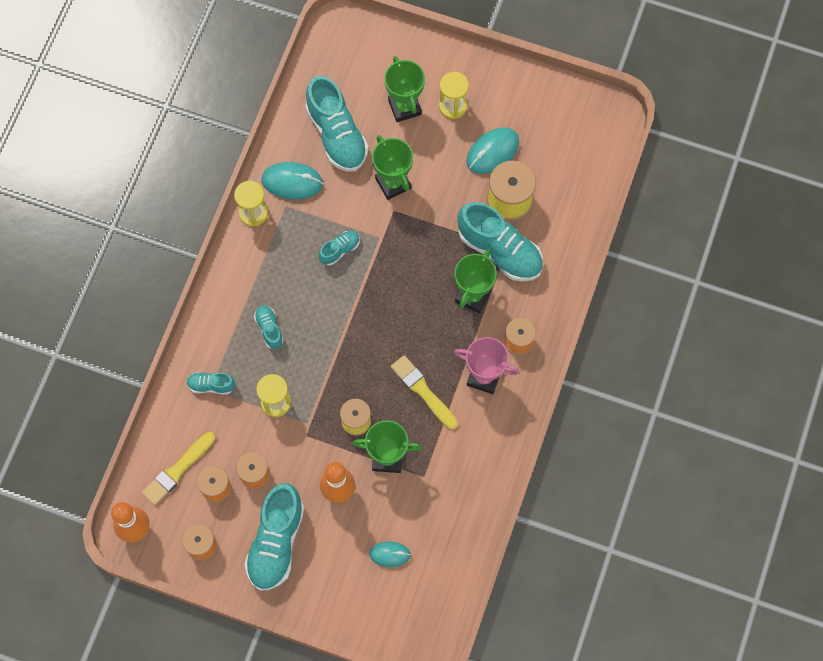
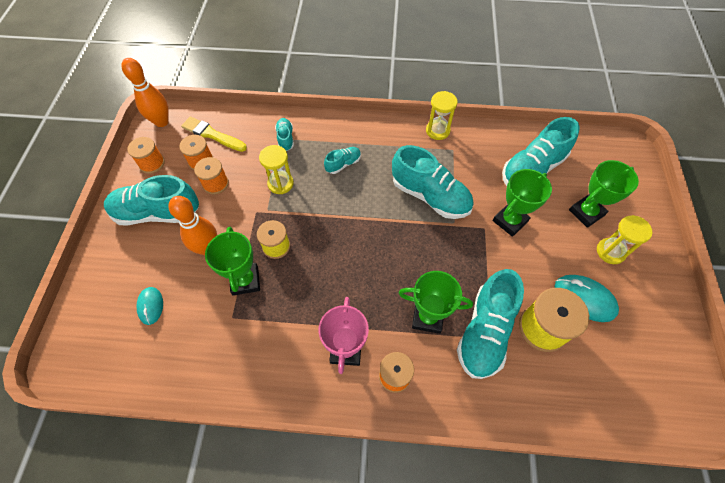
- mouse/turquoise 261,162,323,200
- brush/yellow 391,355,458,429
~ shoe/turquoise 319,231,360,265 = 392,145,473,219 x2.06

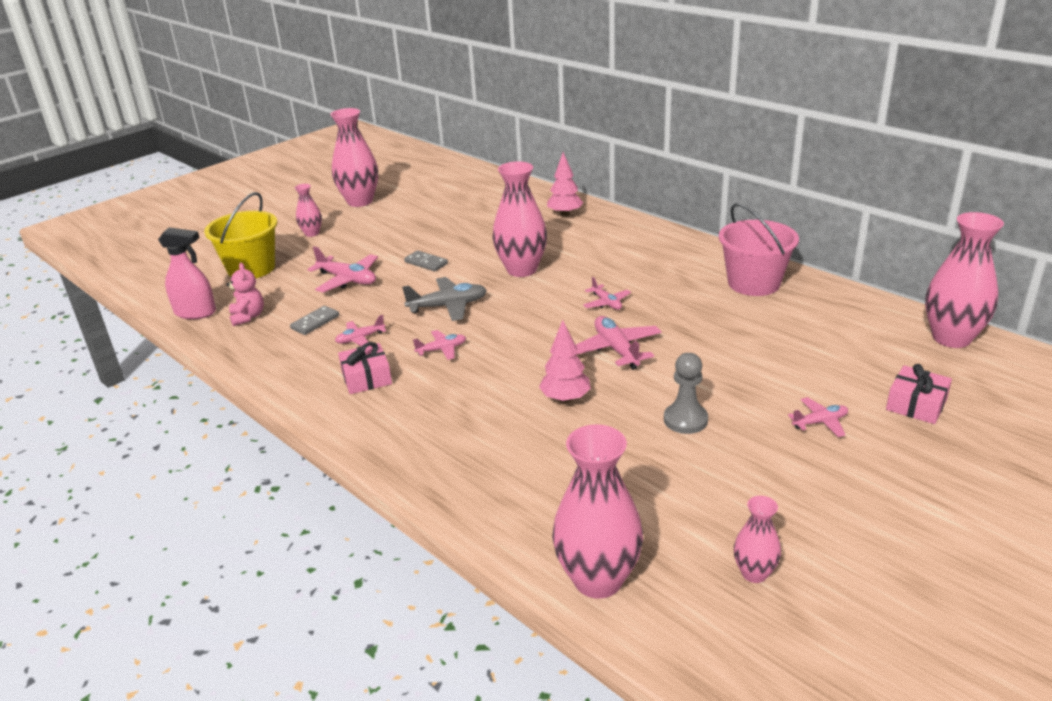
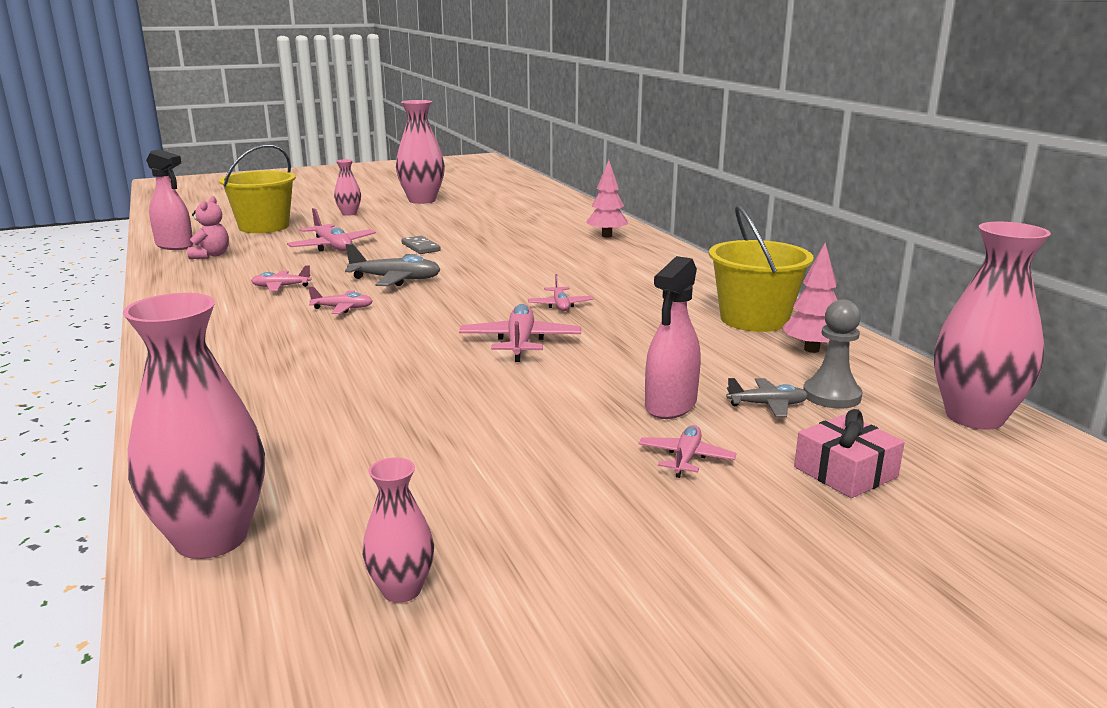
- domino/grey 290,306,339,335
- gift/pink 338,342,392,394
- vase/pink 493,161,547,277
+ spray bottle/pink 645,256,701,419
+ plane/grey 726,378,808,417
~ tree/pink 539,320,591,403 to 782,242,838,353
~ pawn/grey 664,353,708,434 to 803,299,862,408
~ bucket/pink 719,203,799,296 to bucket/yellow 709,205,814,332
~ plane/pink 788,397,848,437 = 638,425,737,478 75 degrees counterclockwise

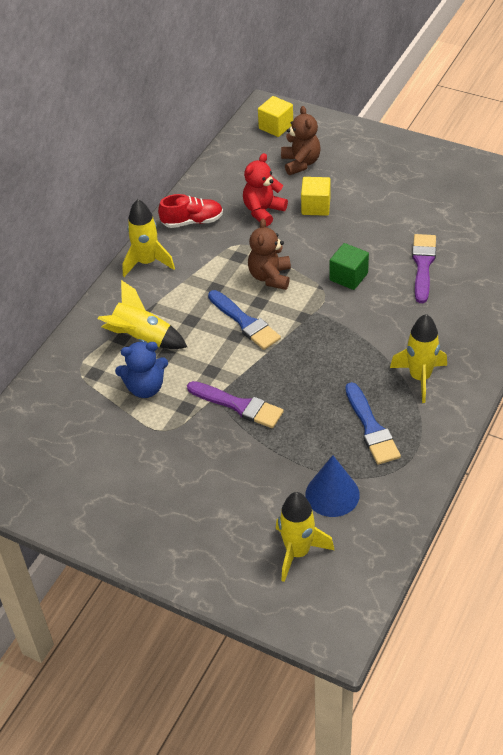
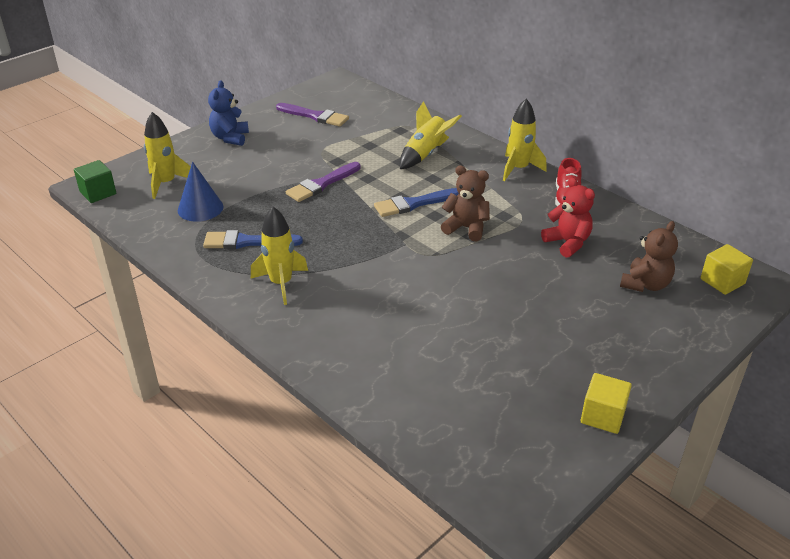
~ teddy bear/blue 115,342,168,398 to 208,80,249,146
~ cube/yellow 301,177,331,216 to 581,373,632,434
~ cube/green 329,243,369,290 to 74,160,116,203
~ brush/purple 412,234,436,303 to 276,103,349,127
~ teddy bear/brown 281,106,321,175 = 620,221,678,292 60 degrees counterclockwise

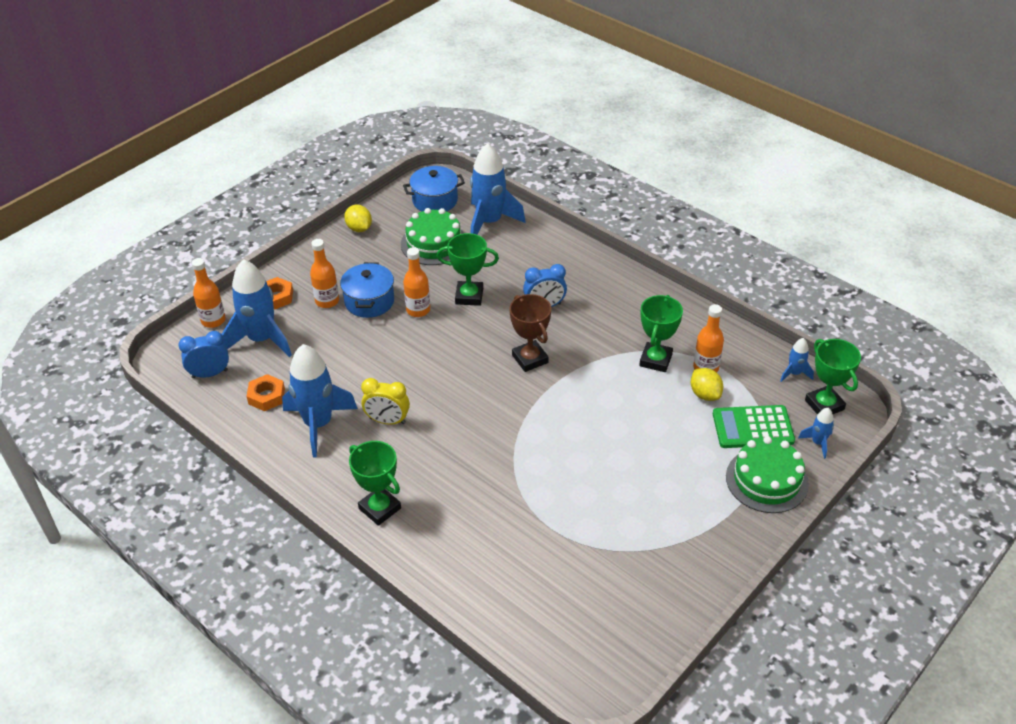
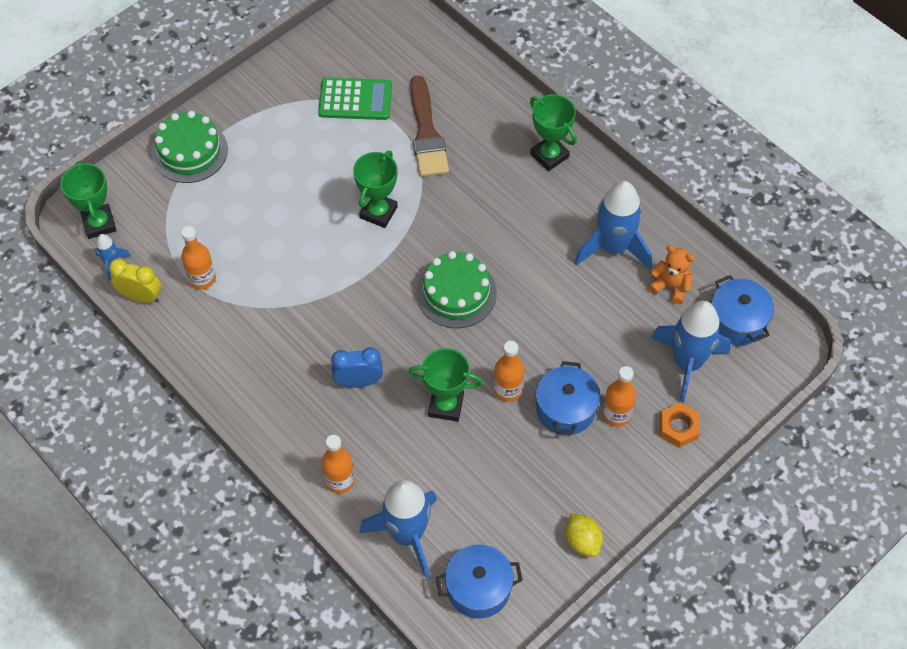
- trophy/brown 509,294,551,372
- lemon/yellow 691,368,723,401
- rocket/blue 798,408,834,459
+ brush/brown 410,75,449,177
~ bottle/orange 192,258,226,328 to 321,435,355,494
~ clock/yellow 361,378,410,425 to 109,259,161,303
~ cake/green 401,208,464,265 to 416,251,497,328
~ trophy/green 639,295,683,372 to 353,151,398,228
~ calculator/green 713,405,795,448 to 318,78,392,120
~ clock/blue 178,331,229,378 to pot/blue 712,275,774,345
~ nut/orange 247,374,285,411 to teddy bear/orange 648,246,695,304

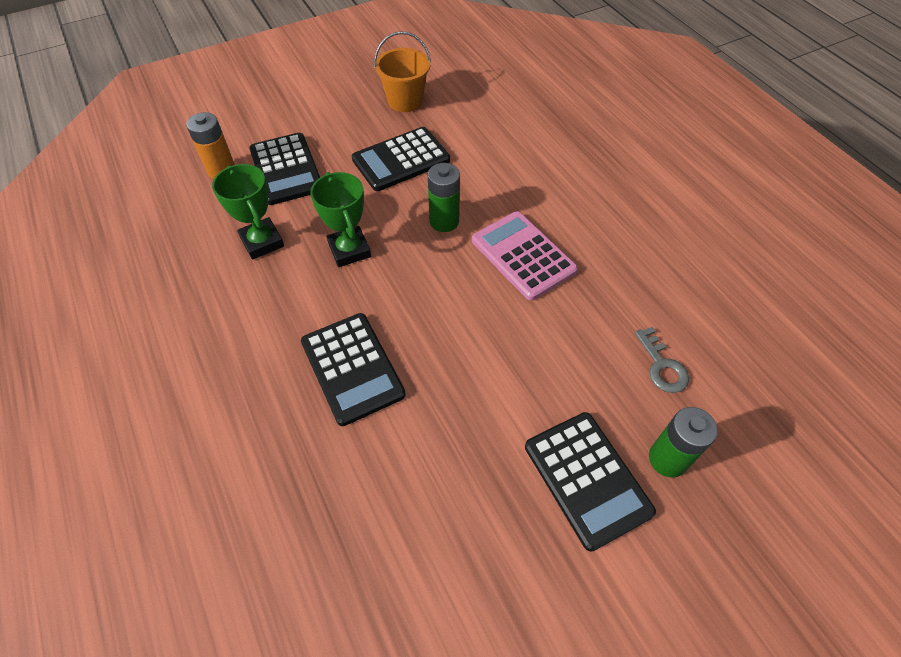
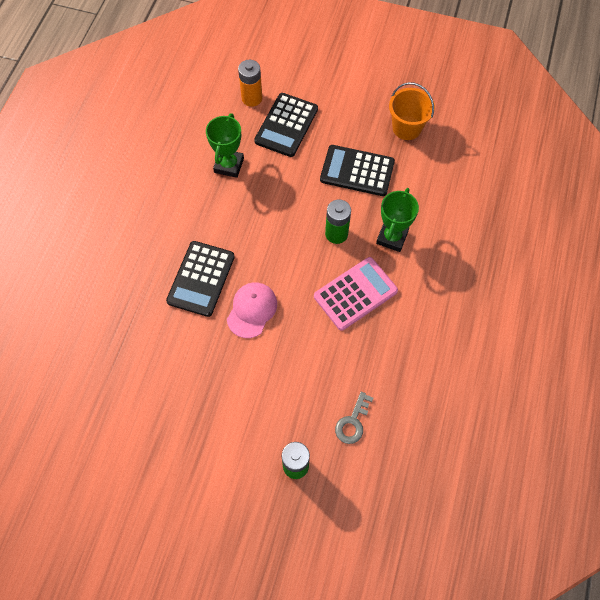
- calculator/black 525,412,656,552
+ cap/pink 227,282,277,338
~ trophy/green 310,172,371,267 to 376,188,419,252
~ calculator/pink 472,211,578,301 = 314,257,398,331 45 degrees clockwise

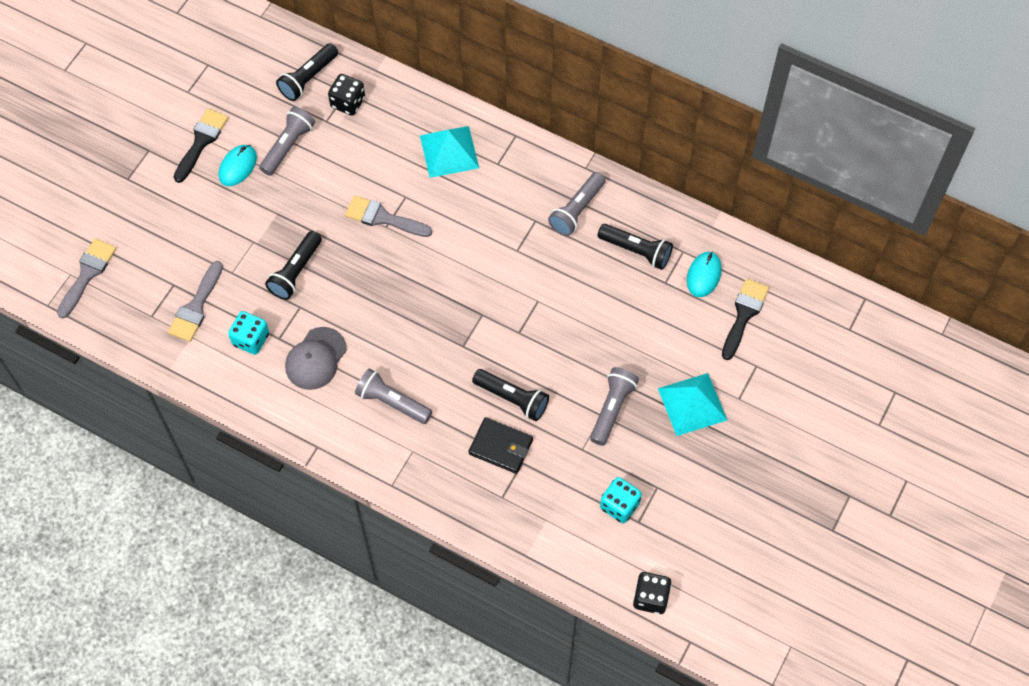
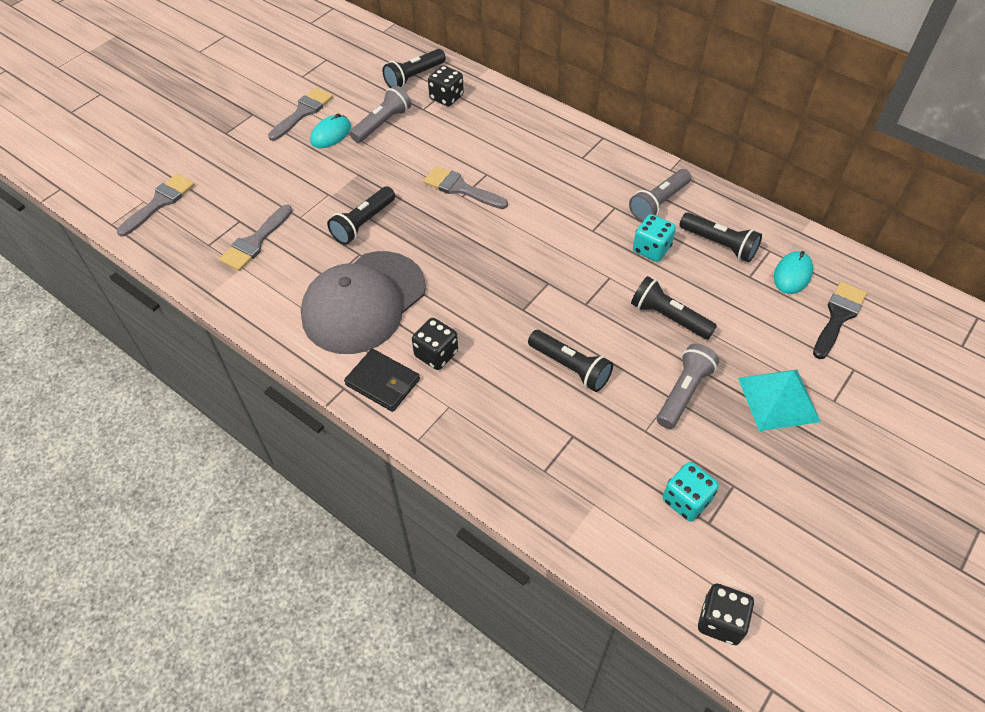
- pyramid/turquoise 420,126,479,178
+ flashlight/black 631,276,717,340
~ dice/turquoise 228,311,269,355 to 633,214,676,262
~ wallet/black 468,417,533,474 to 344,349,420,412
~ flashlight/grey 355,368,432,424 to dice/black 412,318,458,370
~ brush/black 174,108,228,183 to brush/grey 268,88,333,141
~ cap/grey 285,327,347,390 = 301,251,426,354 x1.78

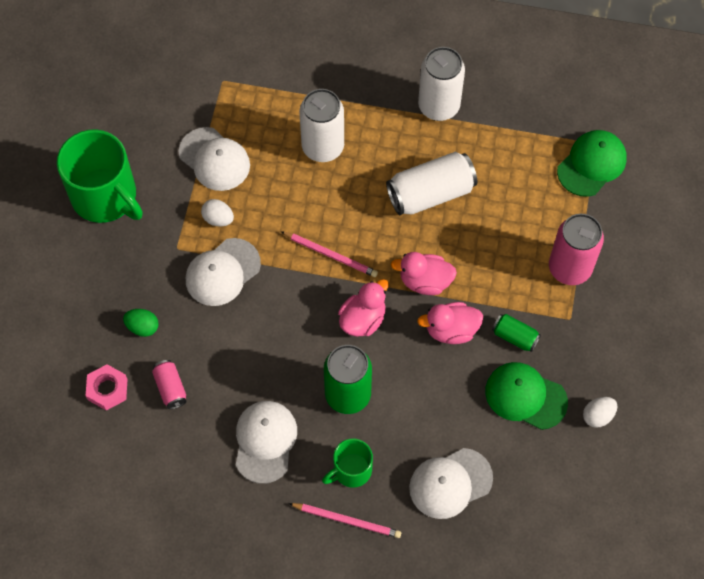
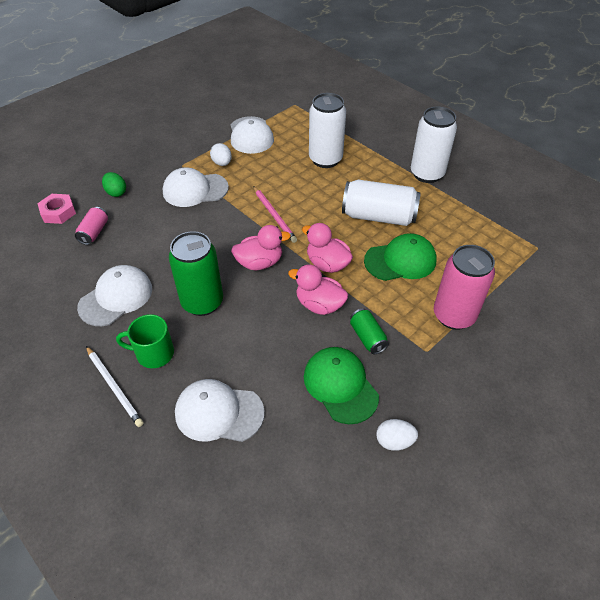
- mug/green 57,129,143,223
~ cap/green 557,130,627,197 to 364,233,437,281
~ pencil/pink 289,503,401,538 to pencil/white 86,346,143,427

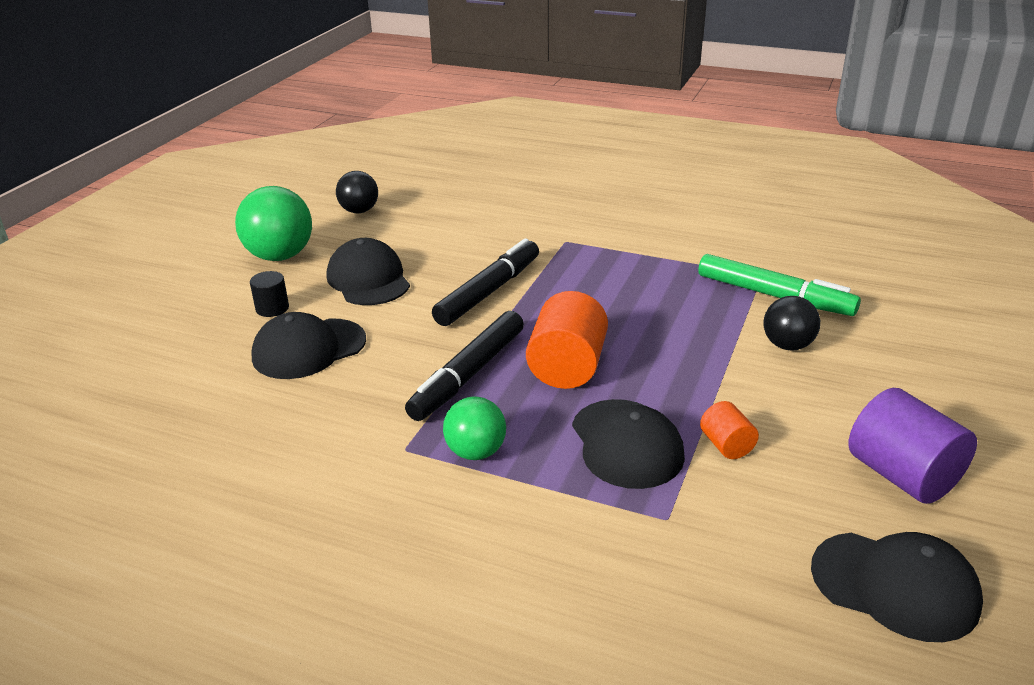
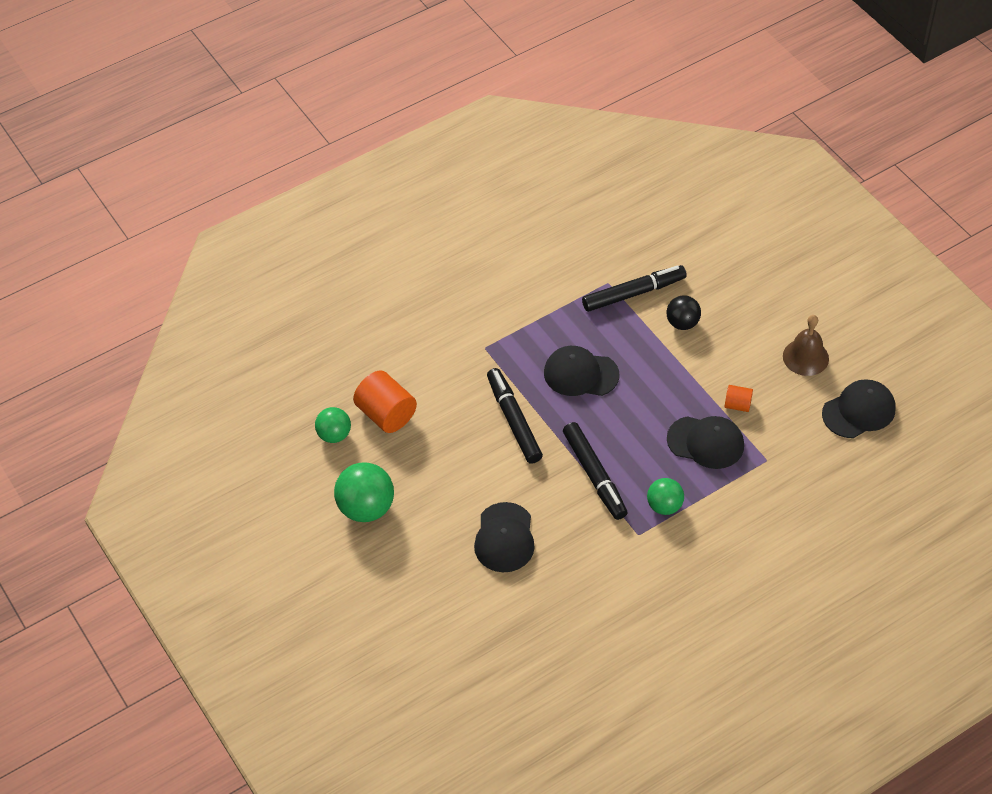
- cylinder/black 250,271,289,317
~ cap/black 327,238,410,305 to 544,346,619,396
~ cylinder/orange 526,291,608,389 to 353,370,417,433
~ cylinder/purple 848,388,977,504 to bell/brown 783,315,829,376
~ ball/black 336,171,378,213 to ball/green 315,407,351,443
~ marker/green 698,254,861,316 to marker/black 582,265,687,312

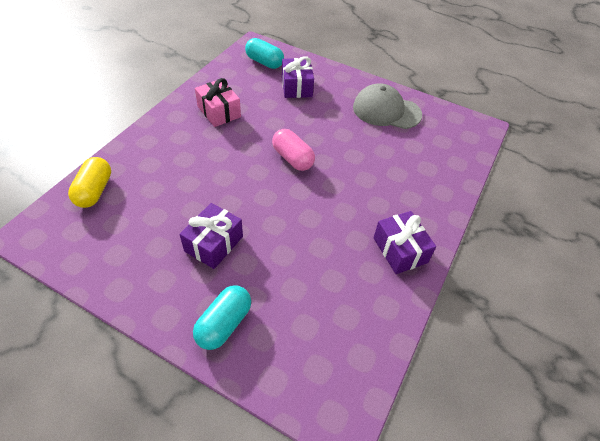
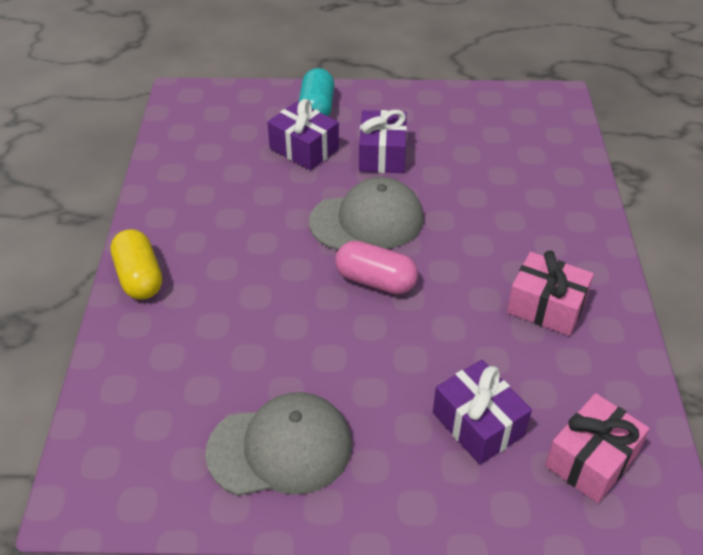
+ cap/grey 309,177,424,250
~ capsule/yellow 68,157,111,208 to 111,229,162,300
~ gift/purple 374,211,436,274 to 267,99,339,170
~ capsule/turquoise 245,38,284,69 to gift/pink 545,393,650,503

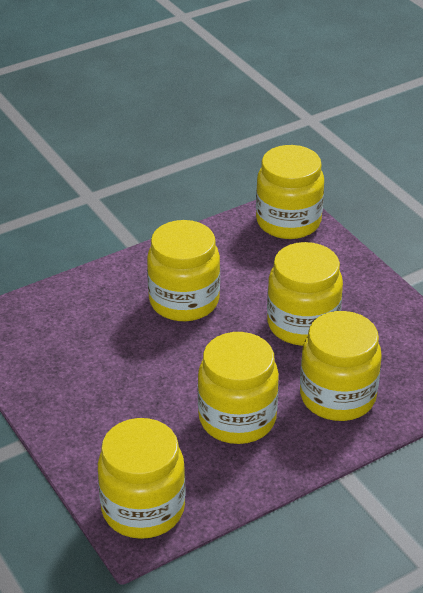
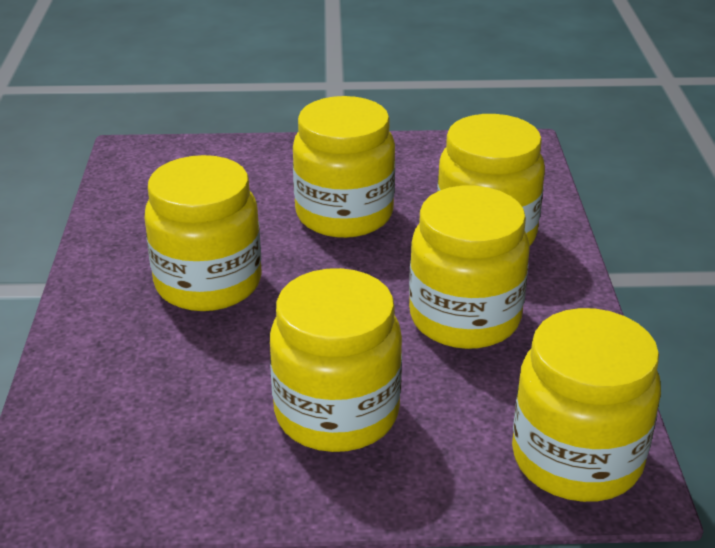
~ jar/yellow 256,145,324,239 to 270,268,402,452

